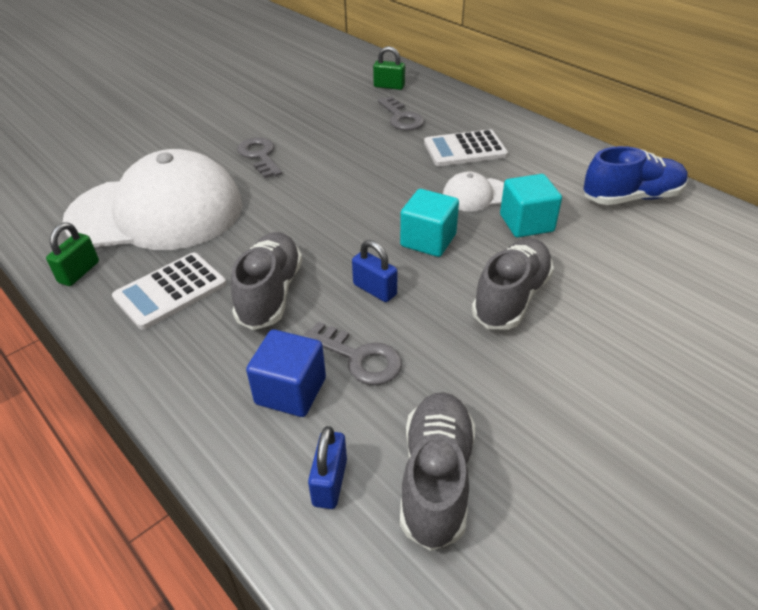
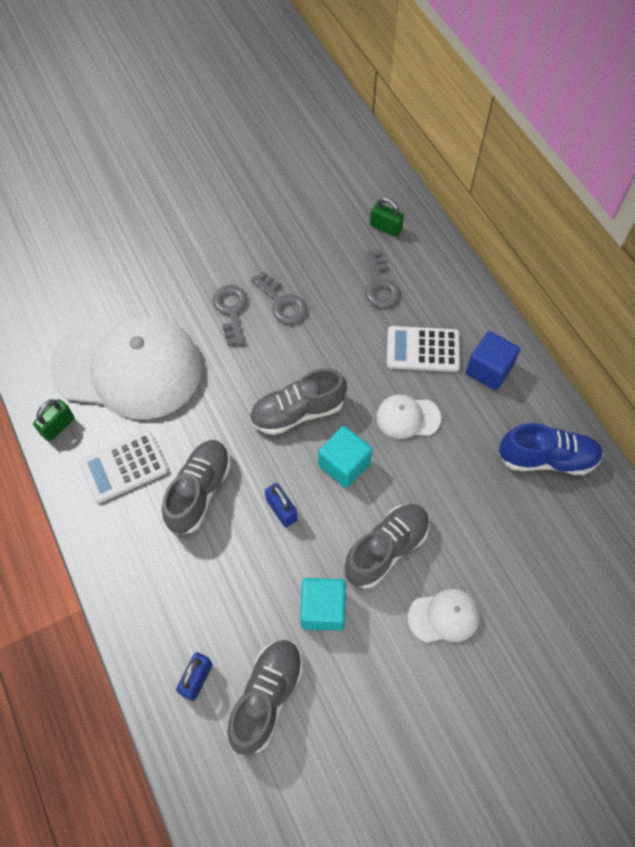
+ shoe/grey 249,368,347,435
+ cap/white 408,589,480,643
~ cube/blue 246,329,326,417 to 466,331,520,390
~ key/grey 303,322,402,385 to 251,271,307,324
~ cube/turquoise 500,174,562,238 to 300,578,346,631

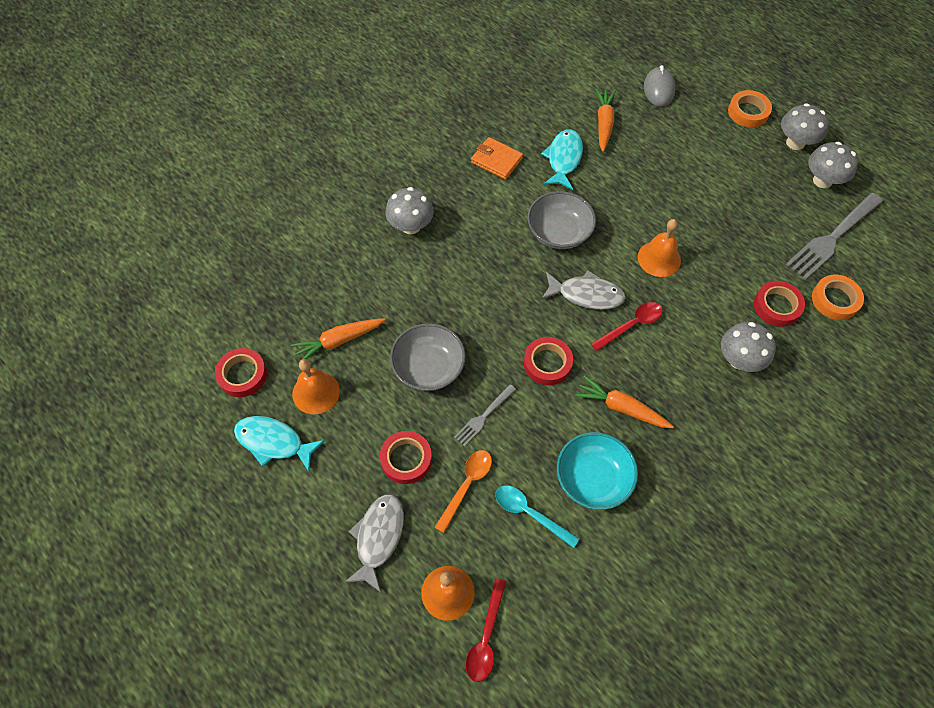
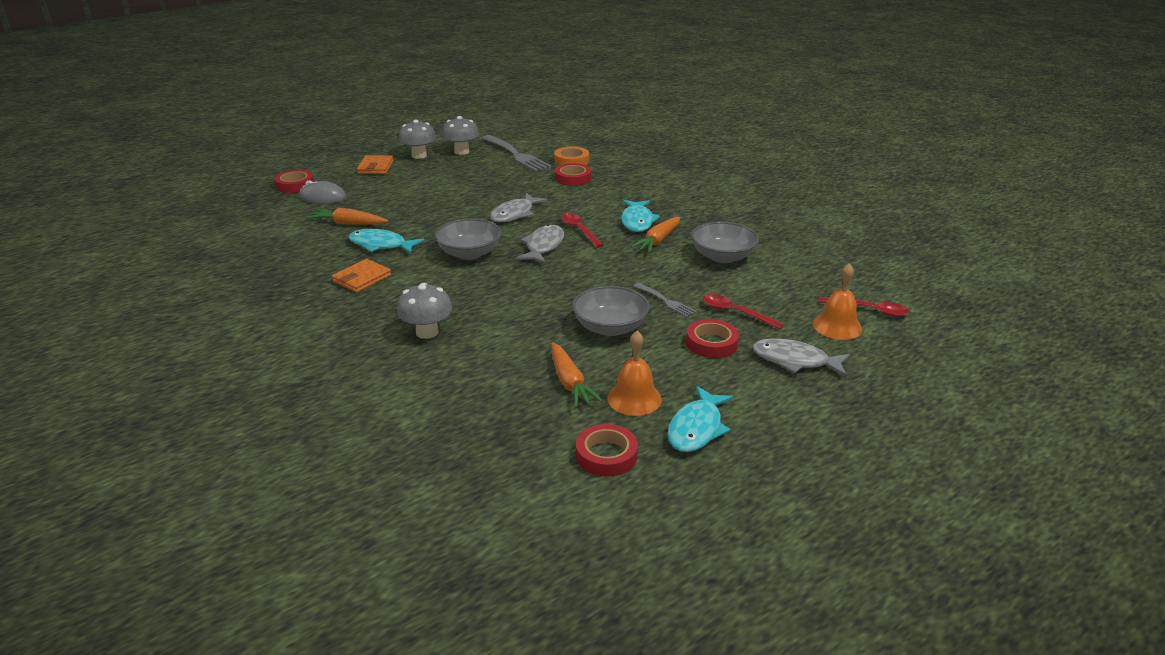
- spoon/turquoise 495,485,579,548
- mushroom/grey 721,322,776,372
+ fish/turquoise 621,200,660,232
~ tape/red 524,337,573,385 to 274,170,314,193
~ bell/orange 638,219,681,277 to fish/grey 490,193,548,222
~ tape/orange 728,90,772,128 to wallet/orange 357,155,394,174
~ spoon/orange 434,450,492,533 to spoon/red 703,294,784,329
~ bowl/turquoise 557,432,638,510 to bowl/grey 691,221,759,263

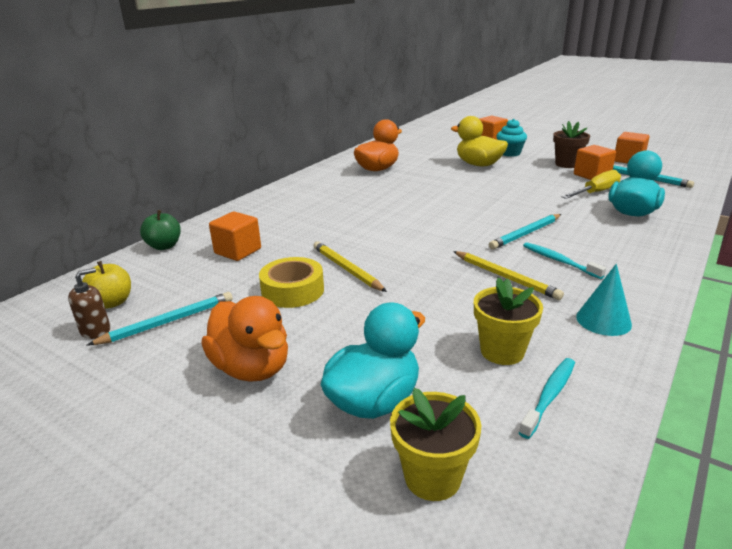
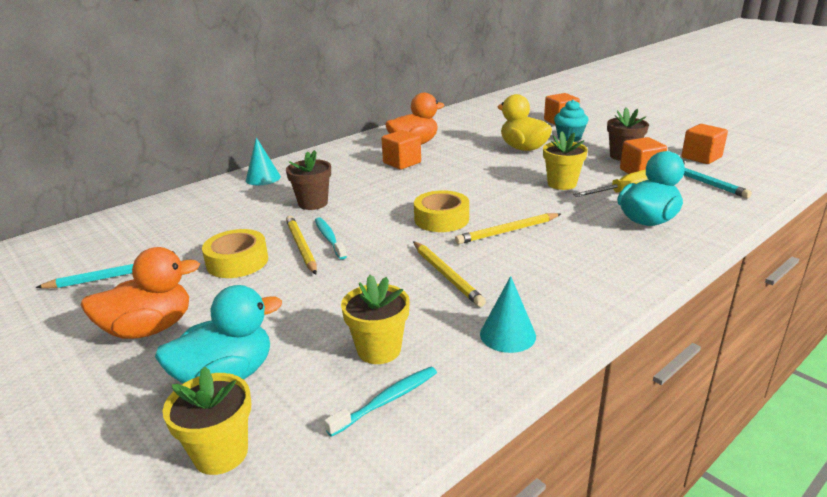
- soap dispenser/brown 68,268,110,339
- apple/yellow 82,261,131,308
- apple/green 140,210,181,250
+ cone/turquoise 246,137,281,185
+ flower pot/brown 286,150,331,210
+ tape/yellow 414,190,469,232
+ flower pot/yellow 543,131,588,190
~ cube/orange 209,211,261,261 to 381,130,421,169
~ toothbrush/turquoise 523,242,606,279 to 315,217,347,260
~ pencil/turquoise 489,214,561,250 to pencil/yellow 455,213,561,244
~ duck/orange 201,296,288,382 = 81,247,200,339 90 degrees counterclockwise

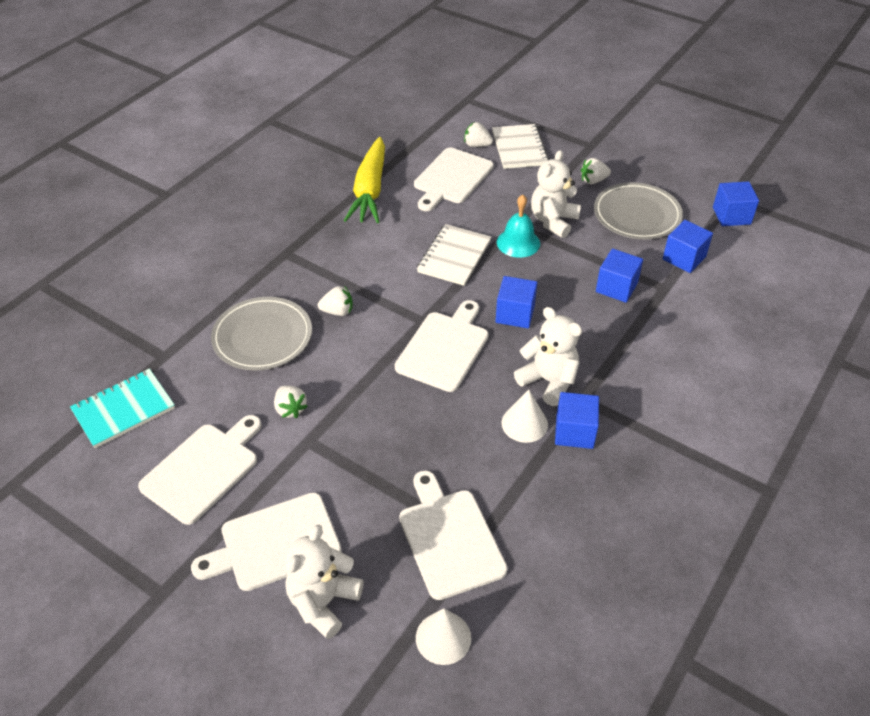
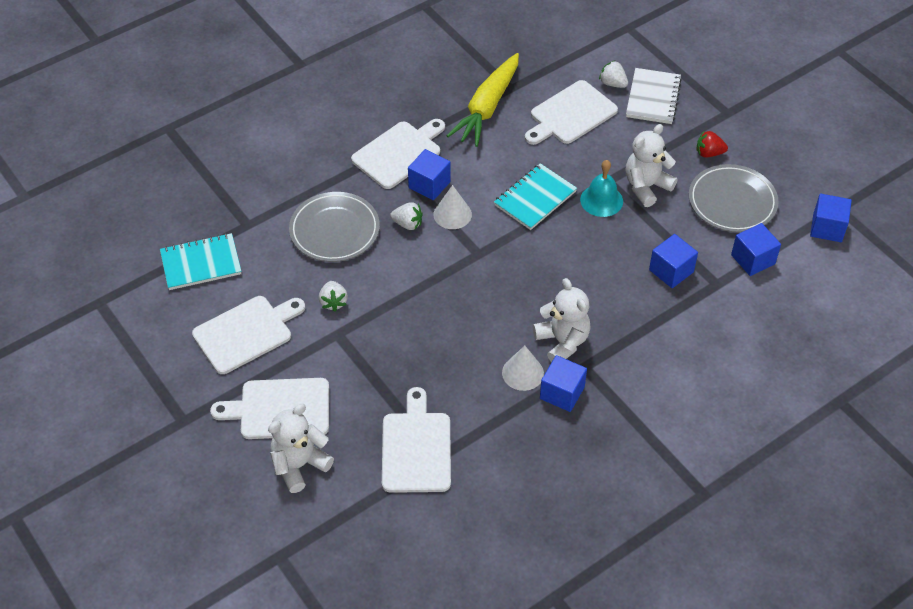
~ cutting board/white 395,300,489,392 to 351,119,445,189
~ cone/white 416,608,471,665 to 433,185,472,229
~ cube/blue 495,276,537,328 to 408,149,451,200
~ notebook/white 417,224,491,286 to notebook/turquoise 494,163,577,230
~ strawberry/white 581,158,611,184 to strawberry/red 697,131,728,158

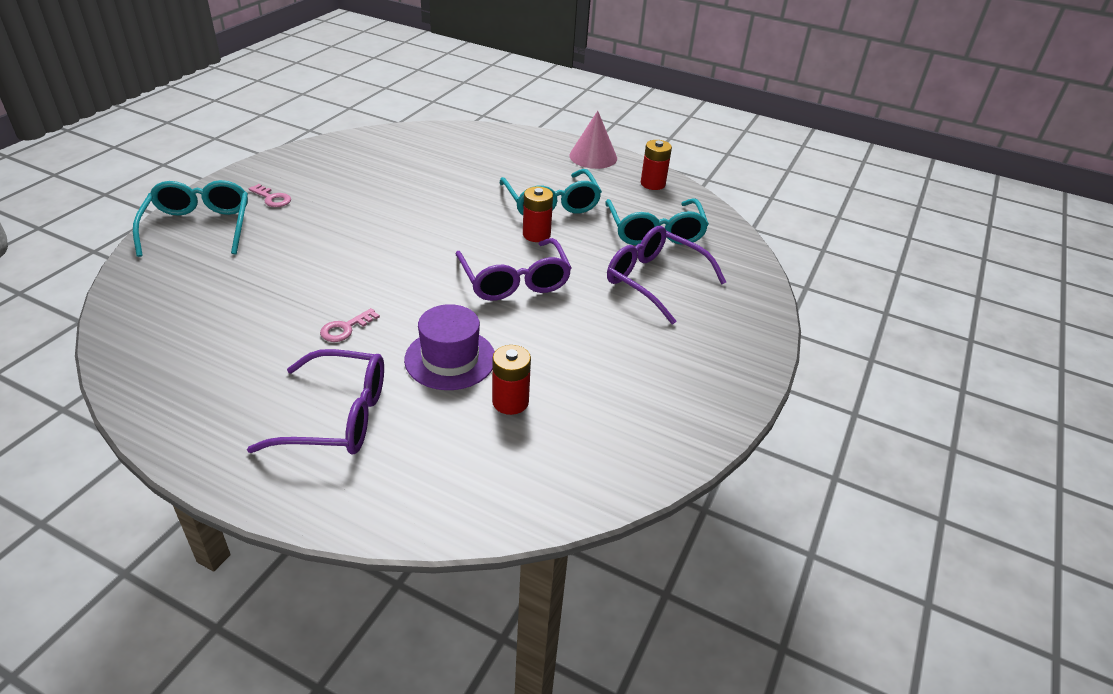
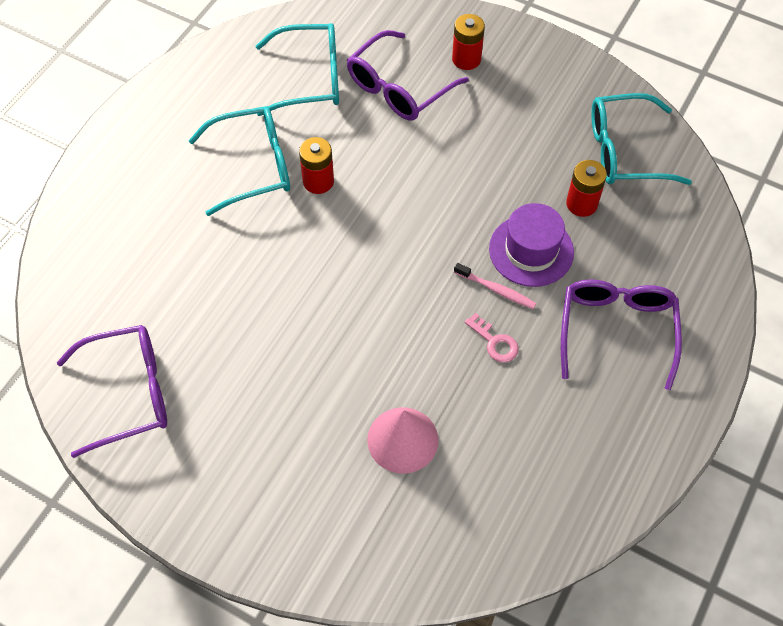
- key/pink 249,184,291,207
+ toothbrush/pink 454,263,537,309
~ glasses/turquoise 133,180,248,257 to 591,93,692,185
~ glasses/purple 456,238,572,301 to 57,325,167,458
~ cone/pink 569,111,617,169 to 367,407,438,474
~ battery/red 641,140,672,190 to 452,14,485,70

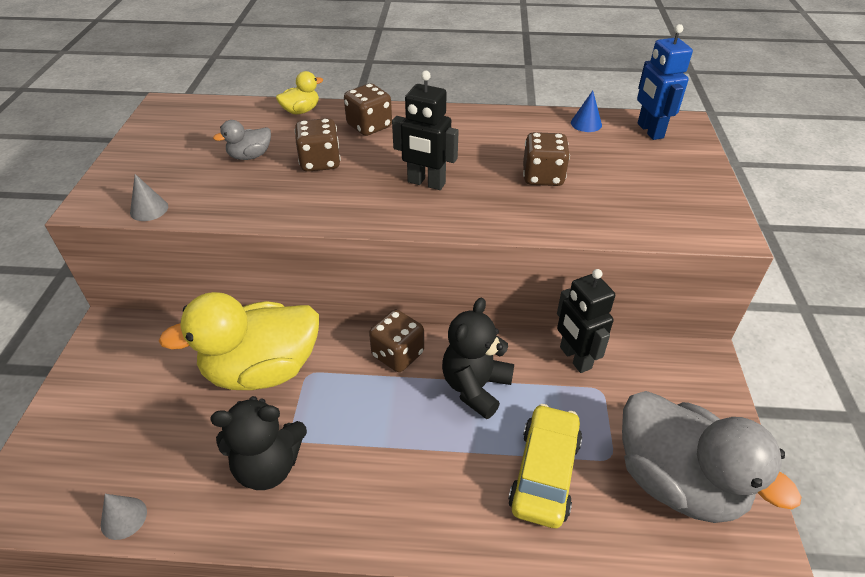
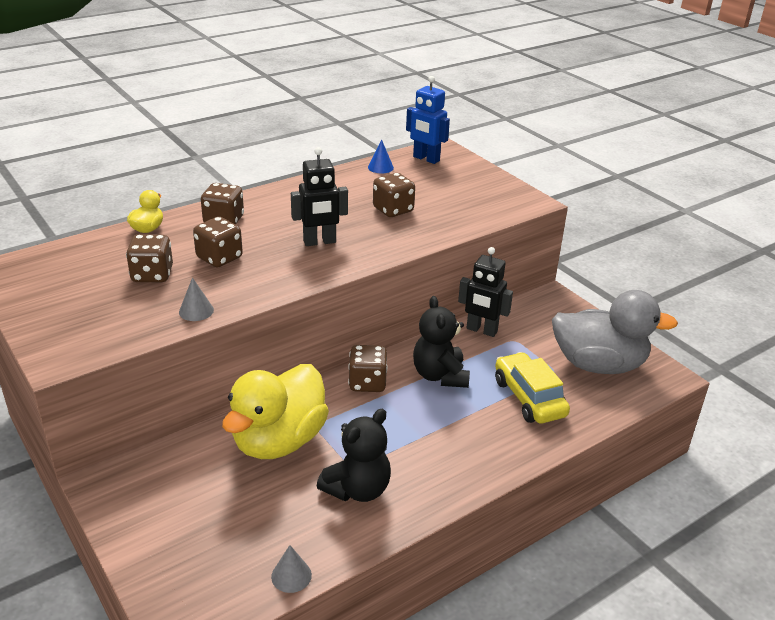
~ cone/grey 130,174,168,221 to 179,277,214,321
~ duck/grey 213,120,271,160 to dice/brown 126,234,173,282

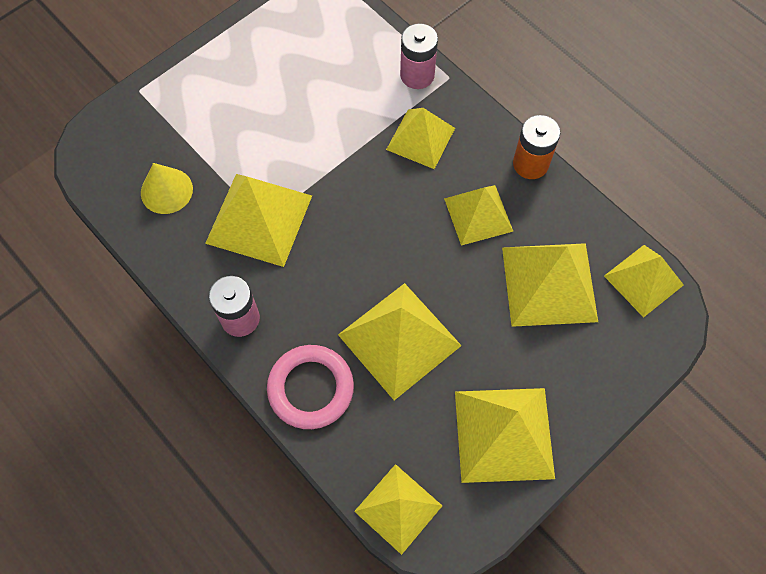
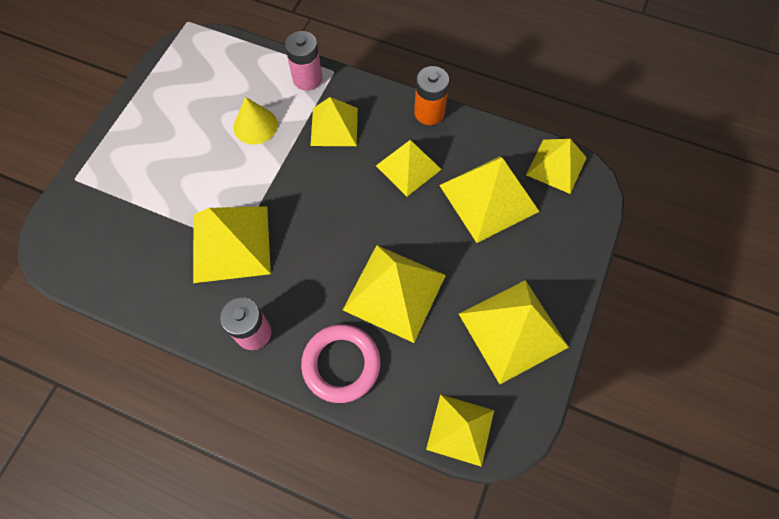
~ cone/yellow 141,163,193,214 to 234,97,278,145

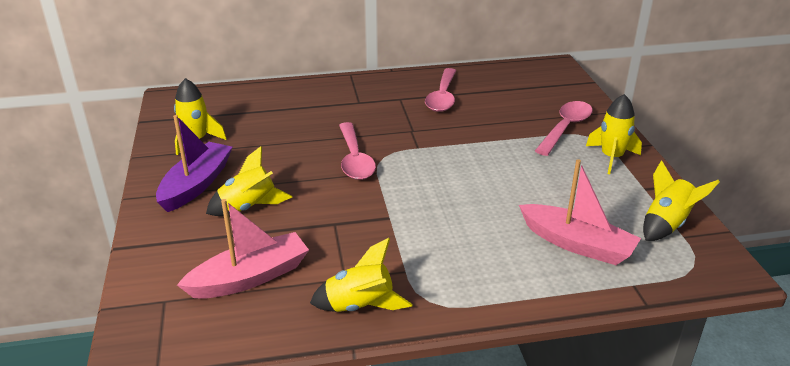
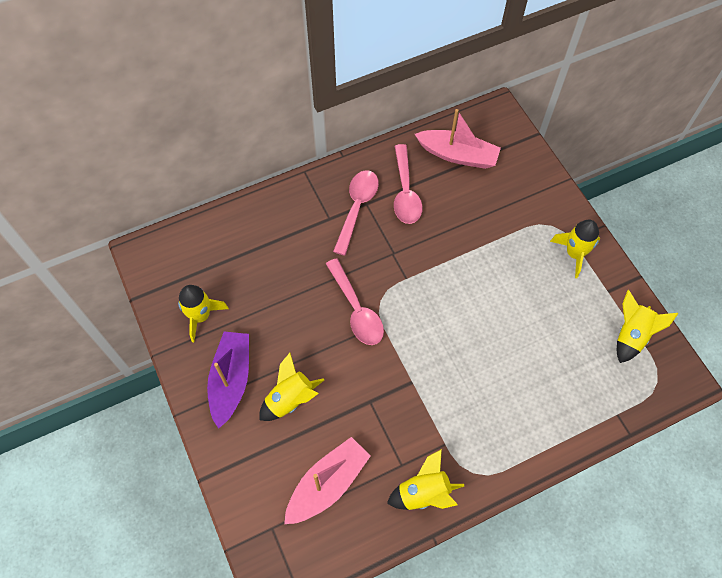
~ boat/pink 519,159,641,265 to 415,109,501,169
~ spoon/pink 535,101,593,156 to 333,170,379,256

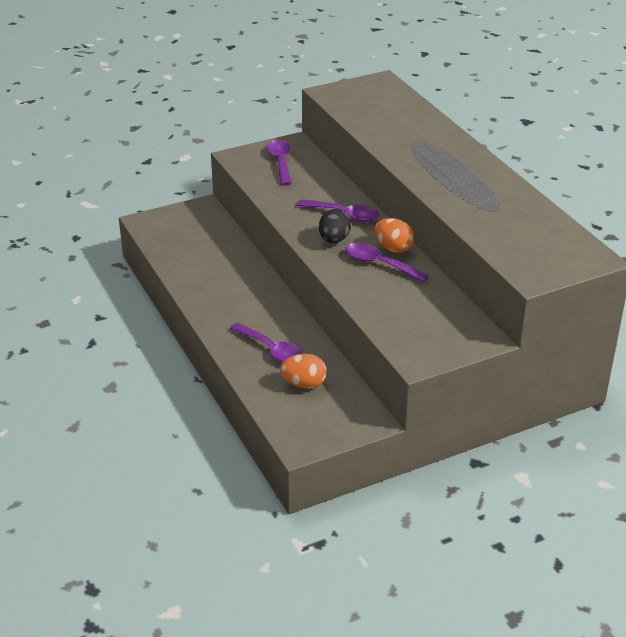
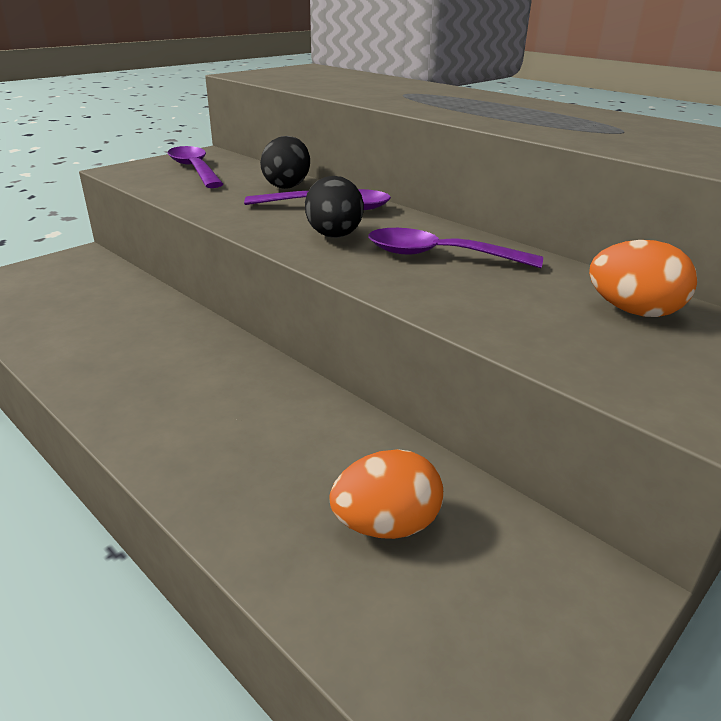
- spoon/purple 230,323,303,363
+ egg/black 260,136,310,189
~ egg/orange 374,218,414,253 to 589,240,697,317

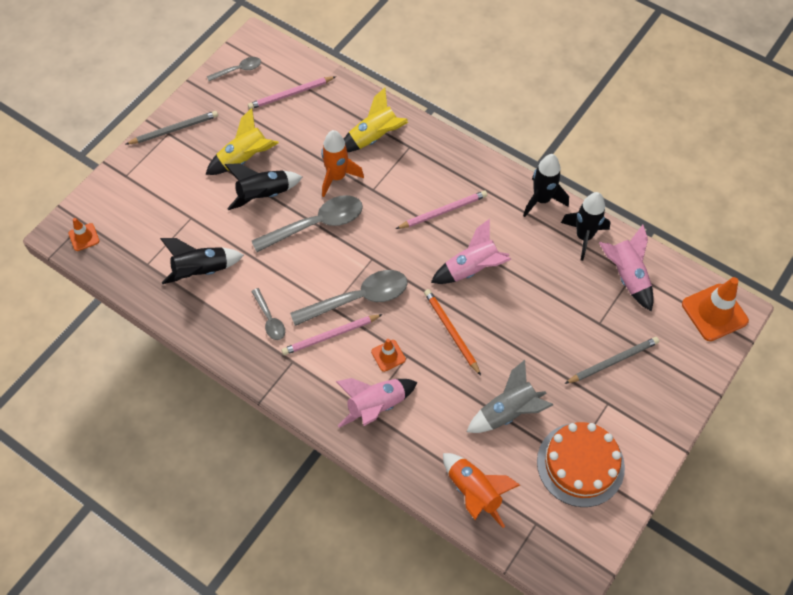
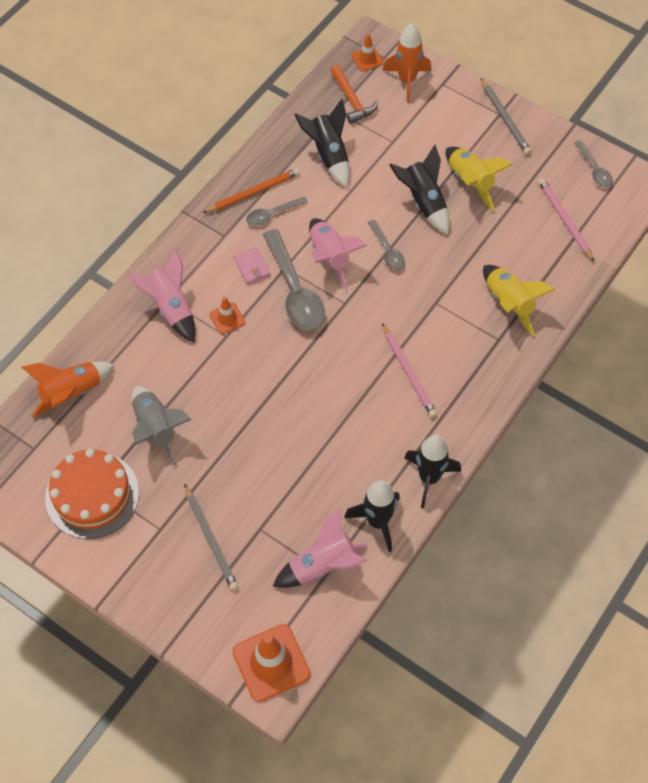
+ hammer/orange 330,65,378,124
~ rocket/orange 321,130,364,197 to 382,23,431,102
~ pencil/orange 424,289,481,376 to 203,168,300,213
~ rocket/pink 431,219,511,284 to 309,218,367,290
~ pencil/pink 282,314,383,355 to wallet/pink 233,247,270,284
~ spoon/grey 252,195,363,252 = 368,219,405,270 x0.53

